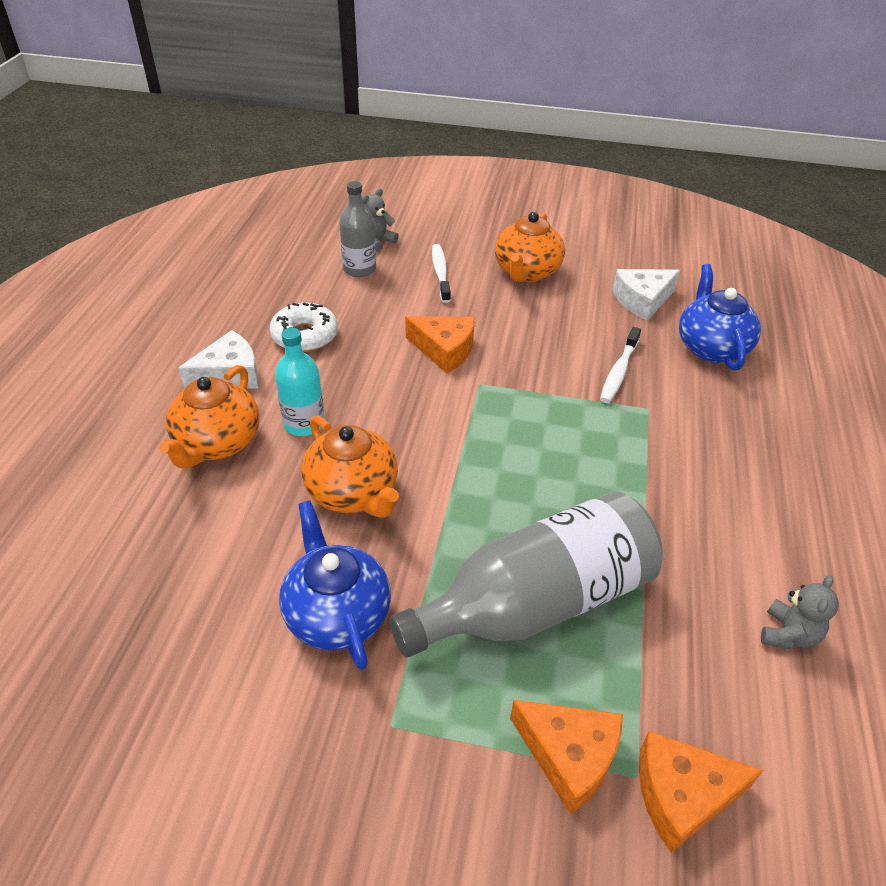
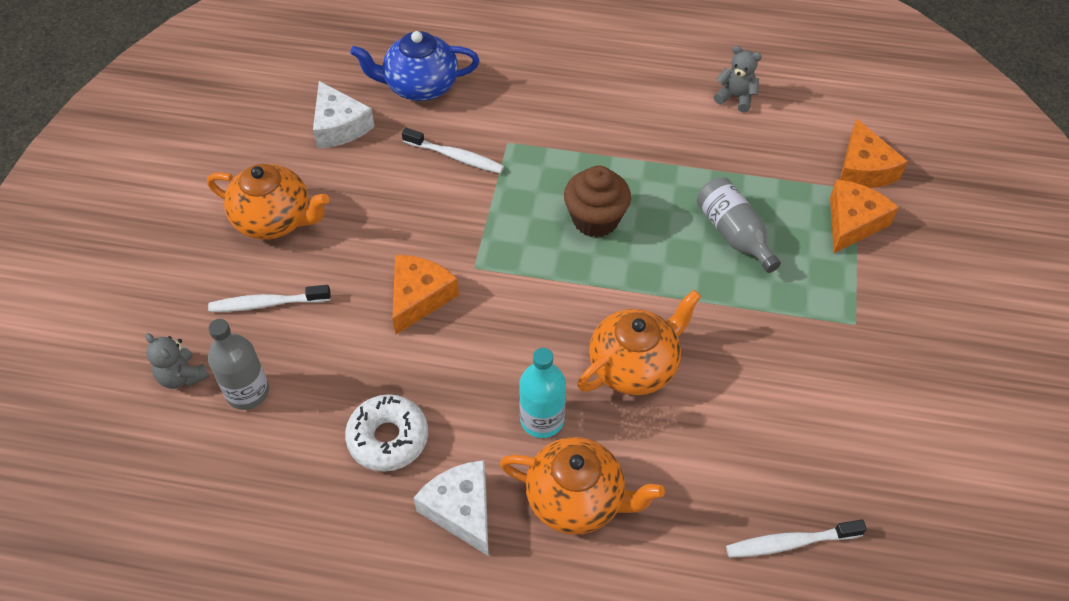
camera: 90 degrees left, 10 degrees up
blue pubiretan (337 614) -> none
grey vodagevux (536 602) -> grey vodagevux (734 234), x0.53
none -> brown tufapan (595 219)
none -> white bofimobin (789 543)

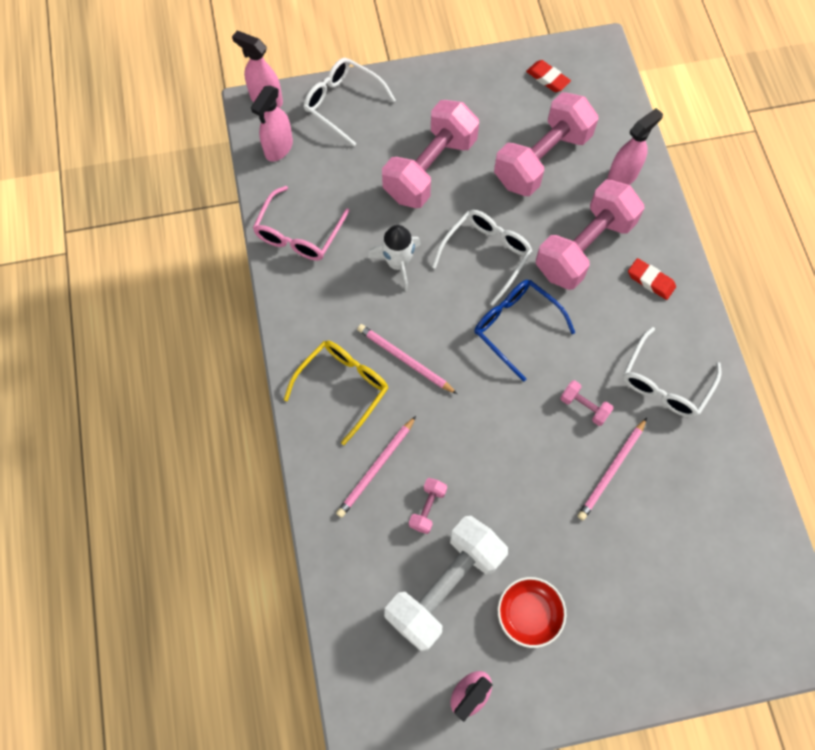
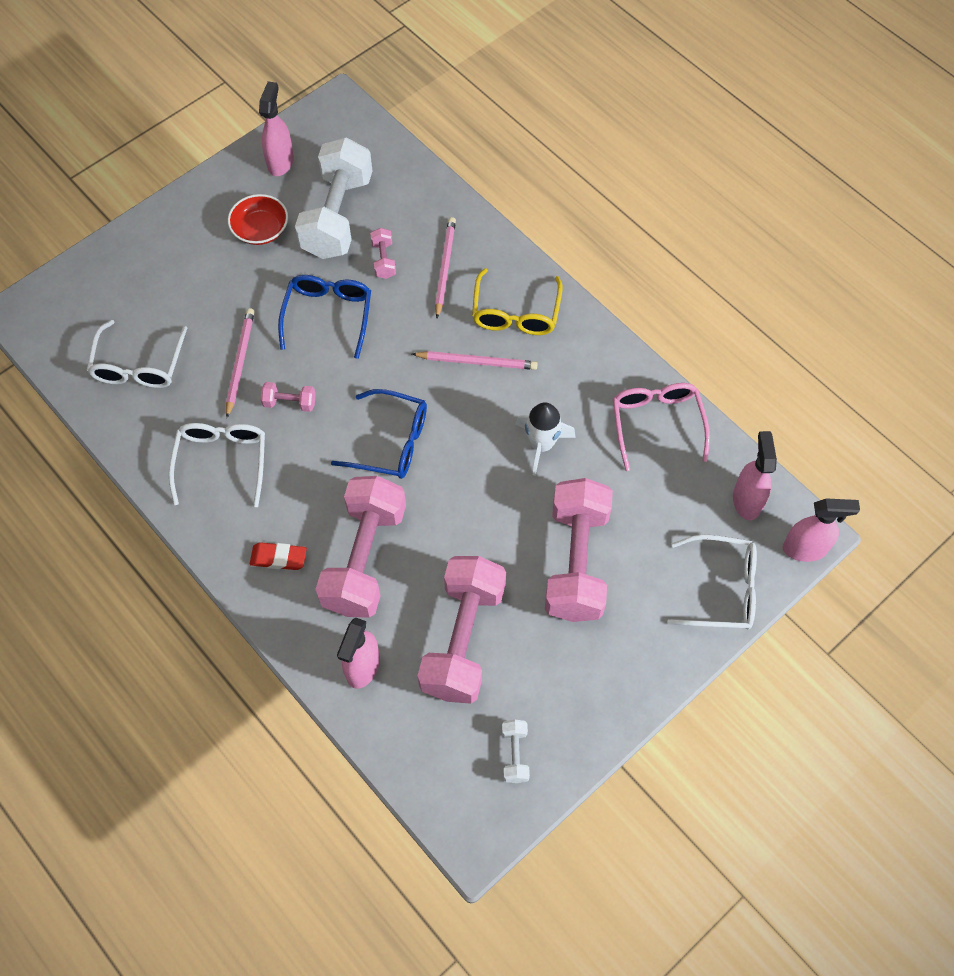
camera: 150 degrees right, 5 degrees down
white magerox (486 255) -> white magerox (139 365), shifted
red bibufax (547 78) -> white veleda (515 754)
none -> blue magerox (328 315)

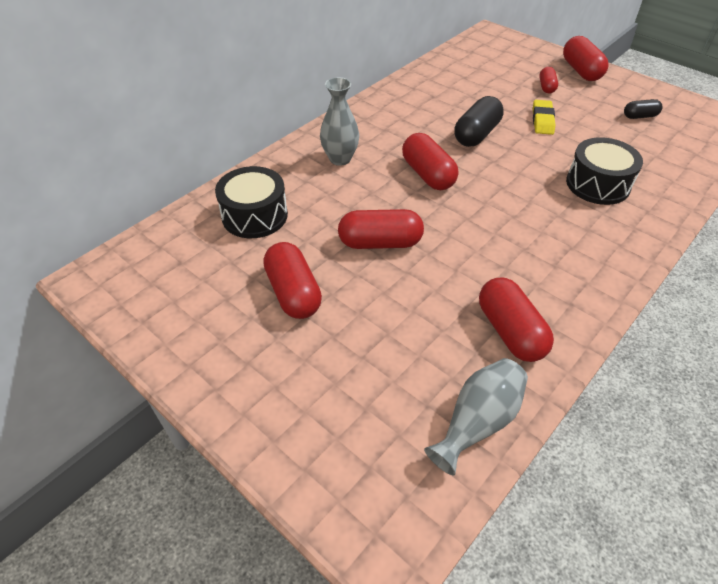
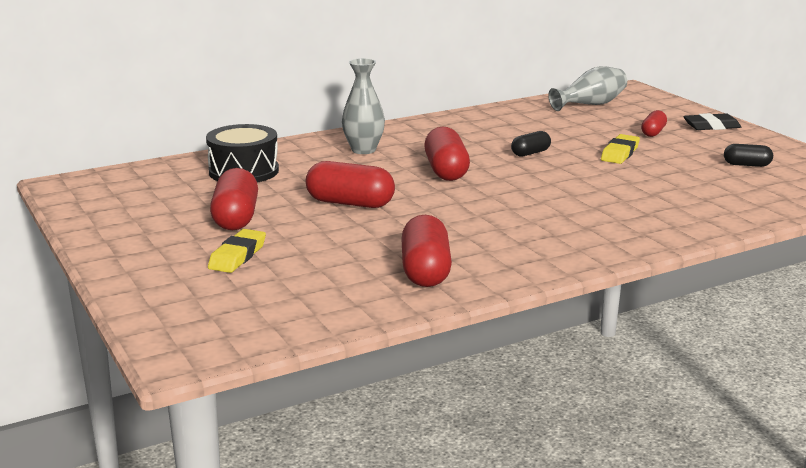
camera: 20 degrees right, 25 degrees down
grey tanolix (478 422) -> grey tanolix (590 105), shifted
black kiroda (476 134) -> black kiroda (530 153), x0.57
red kiroda (581 71) -> black bibufax (711 126)
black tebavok (597 184) -> none
none -> yellow bibufax (237 256)

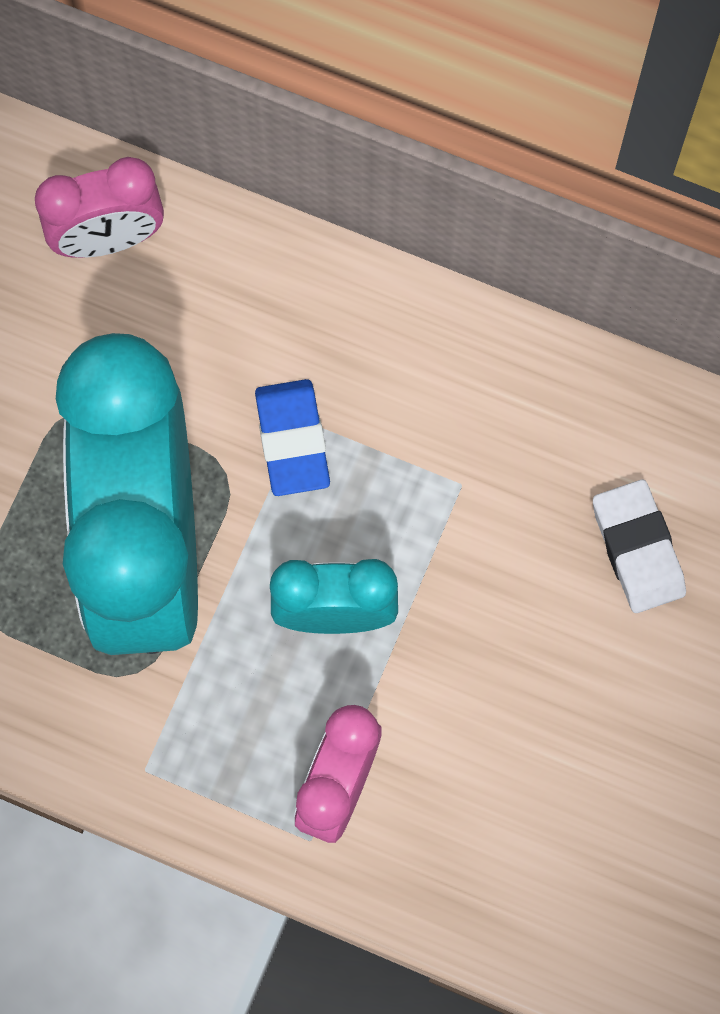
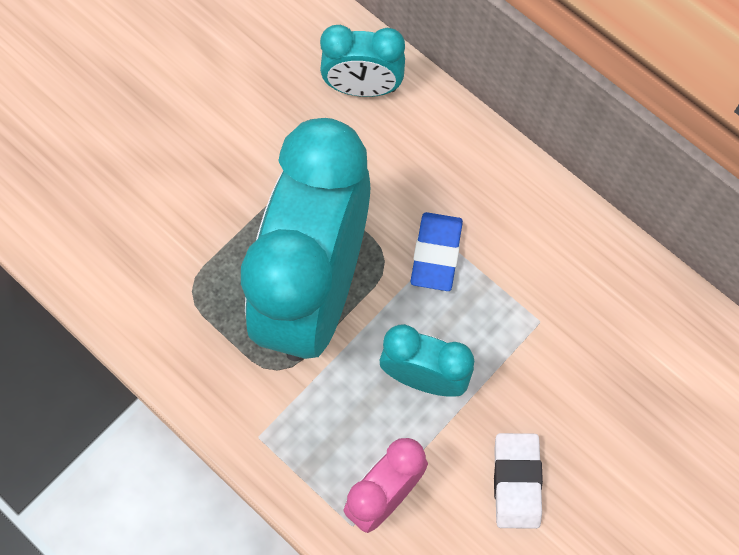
camera: 20 degrees right, 5 degrees down
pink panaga (108 239) -> turquoise panaga (363 88)
white bibufax (637 549) -> white bibufax (516 482), shifted

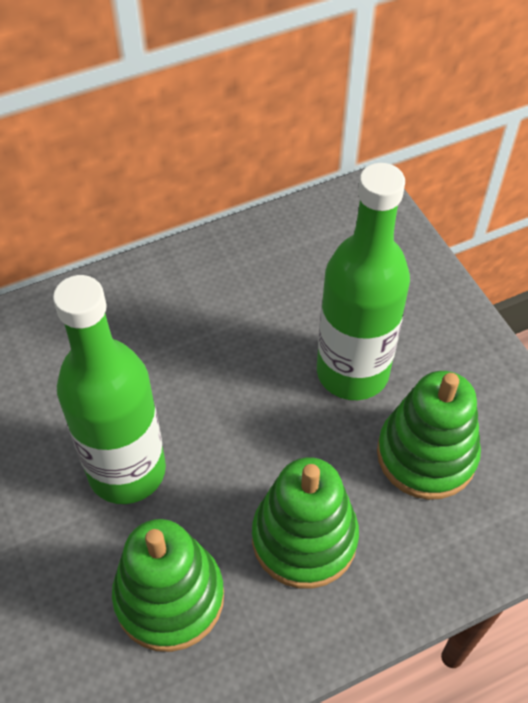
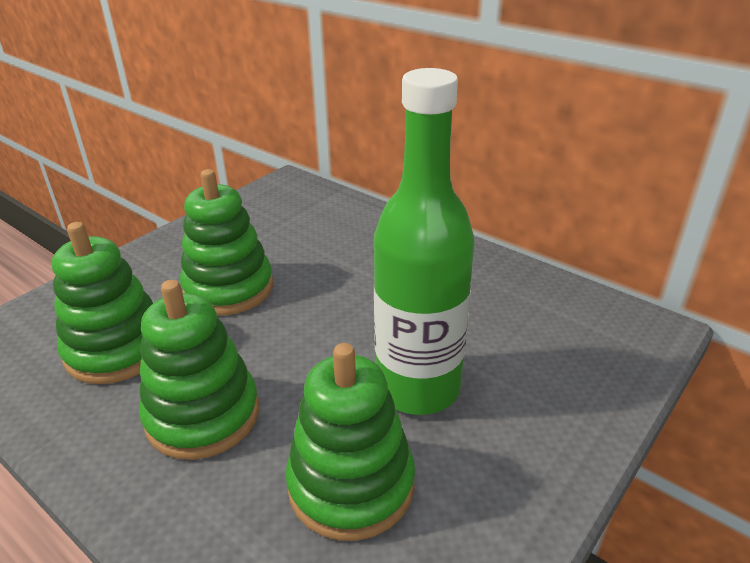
camera: 65 degrees right, 20 degrees down
green vodagevux (127 471) -> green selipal (229 288)

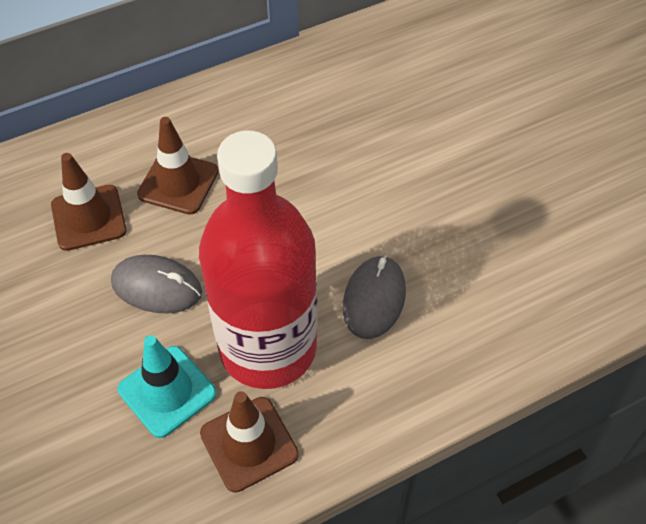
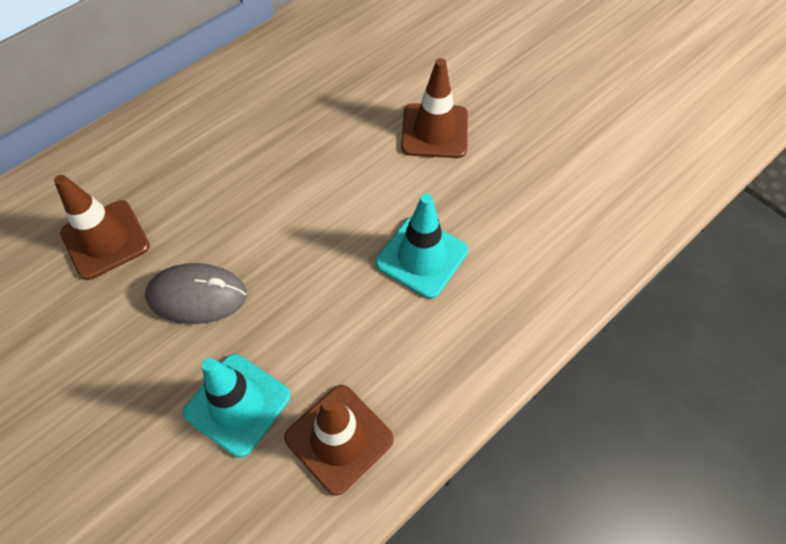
camera: 15 degrees left, 5 degrees up
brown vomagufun (178 183) -> brown vomagufun (434 131), shifted
red vodagevux (268 348) -> none
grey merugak (374 299) -> turquoise vomagufun (421 257)

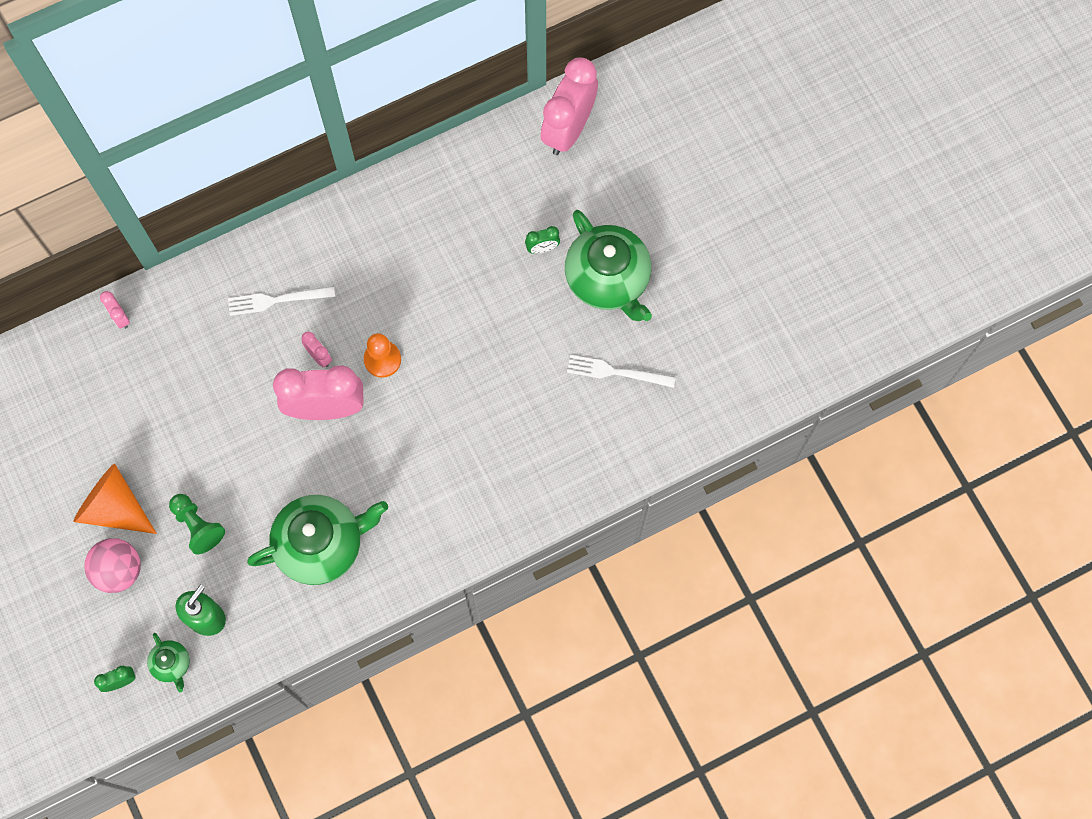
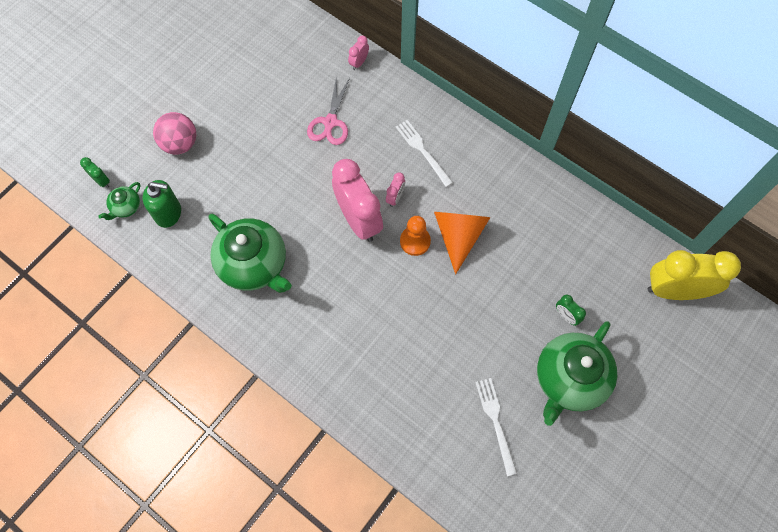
camera: 65 degrees right, 5 degrees down
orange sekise (114 507) -> orange sekise (458 236), shifted
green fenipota (197 526) -> none
pink panaga (568 129) -> yellow panaga (674 290)
none -> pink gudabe (330 122)

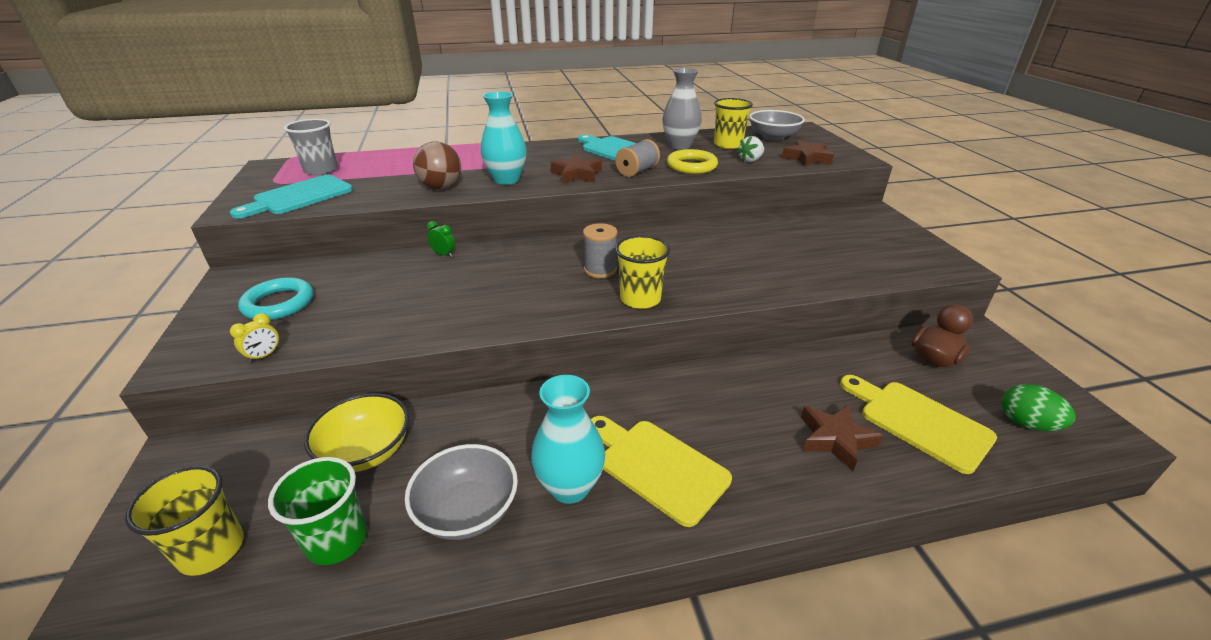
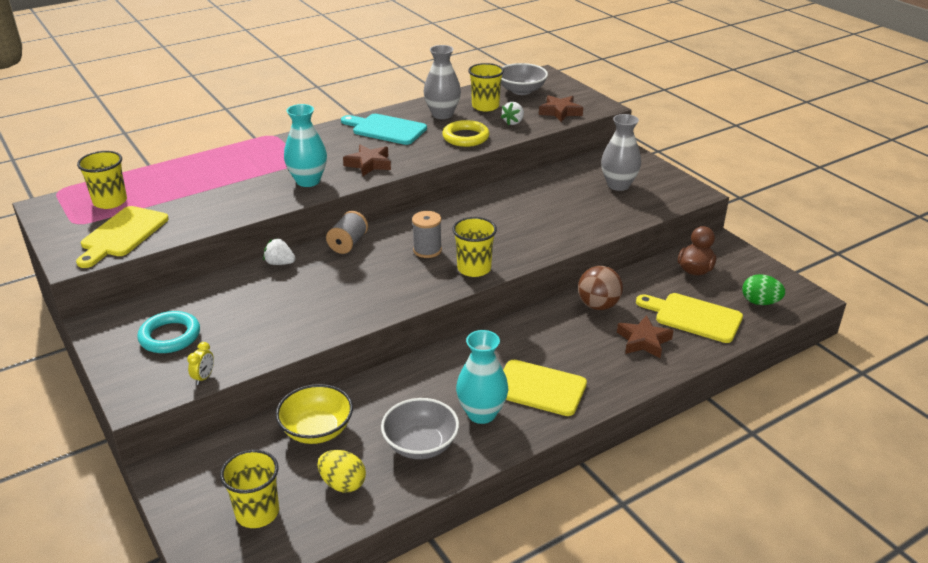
camera: 20 degrees left, 0 degrees up
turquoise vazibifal (299 196) -> yellow vazibifal (122 234)
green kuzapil (337 540) -> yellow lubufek (343 484)
grey kuzapil (321 170) -> yellow kuzapil (110 202)
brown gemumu (441 187) -> brown gemumu (598 305), shifted
green panaga (444 254) -> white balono (280 263)
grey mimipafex (637 171) -> grey mimipafex (348 244), shifted
none -> grey tanolix (618 185)

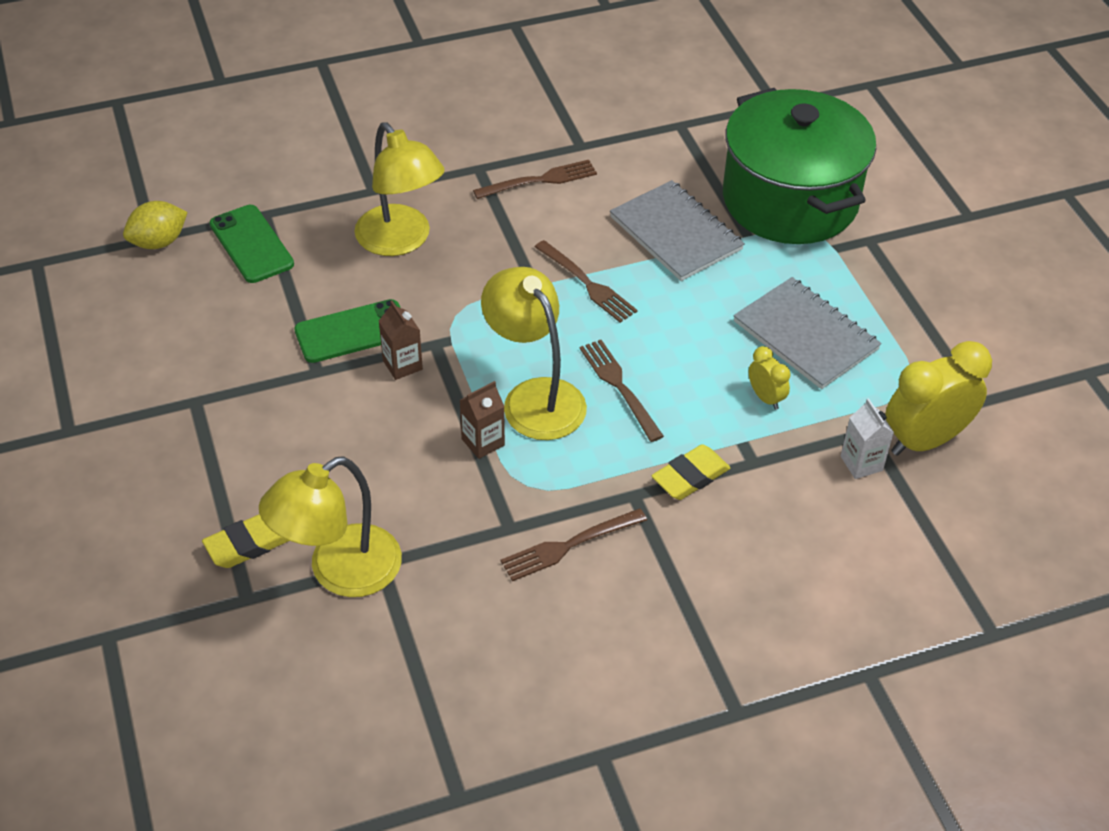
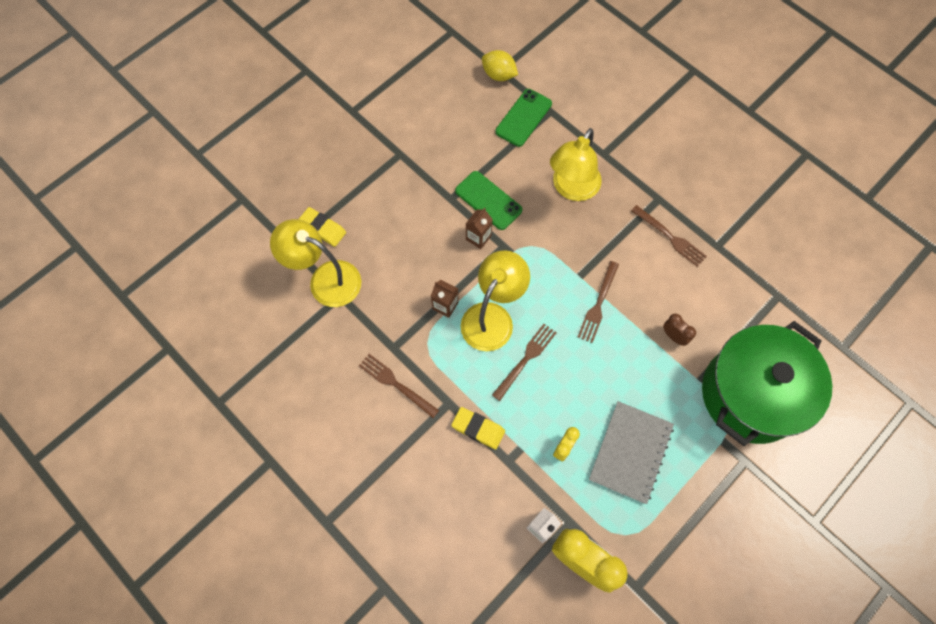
camera: 65 degrees right, 20 degrees up
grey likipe (676 233) -> brown panaga (674 336)

